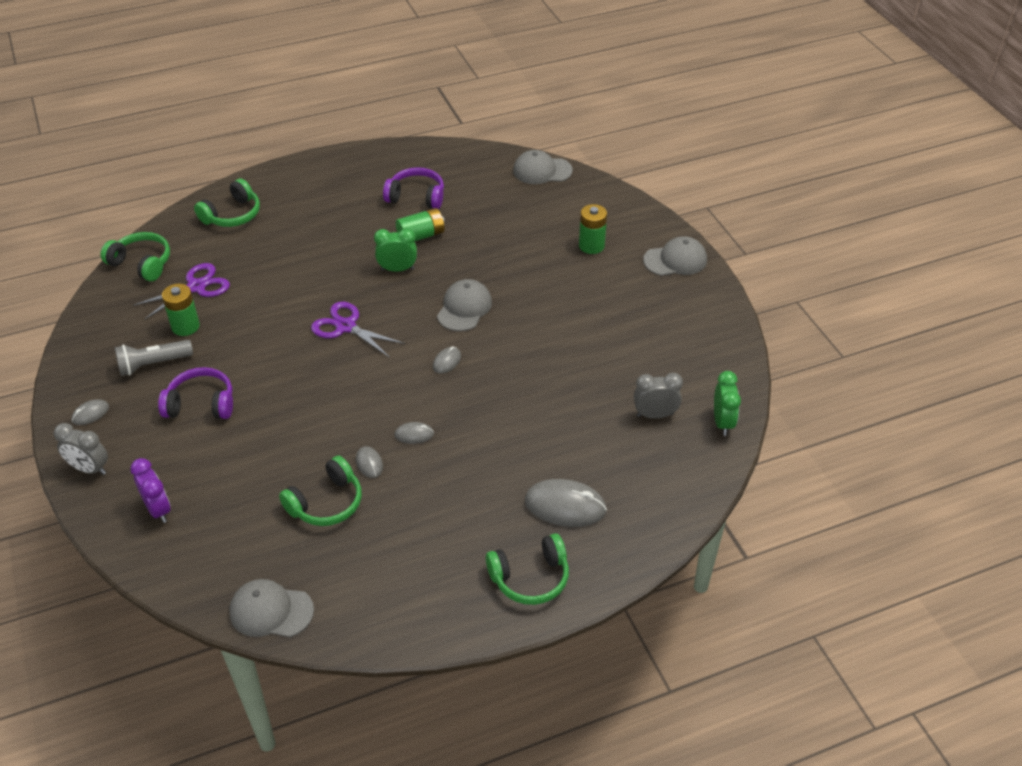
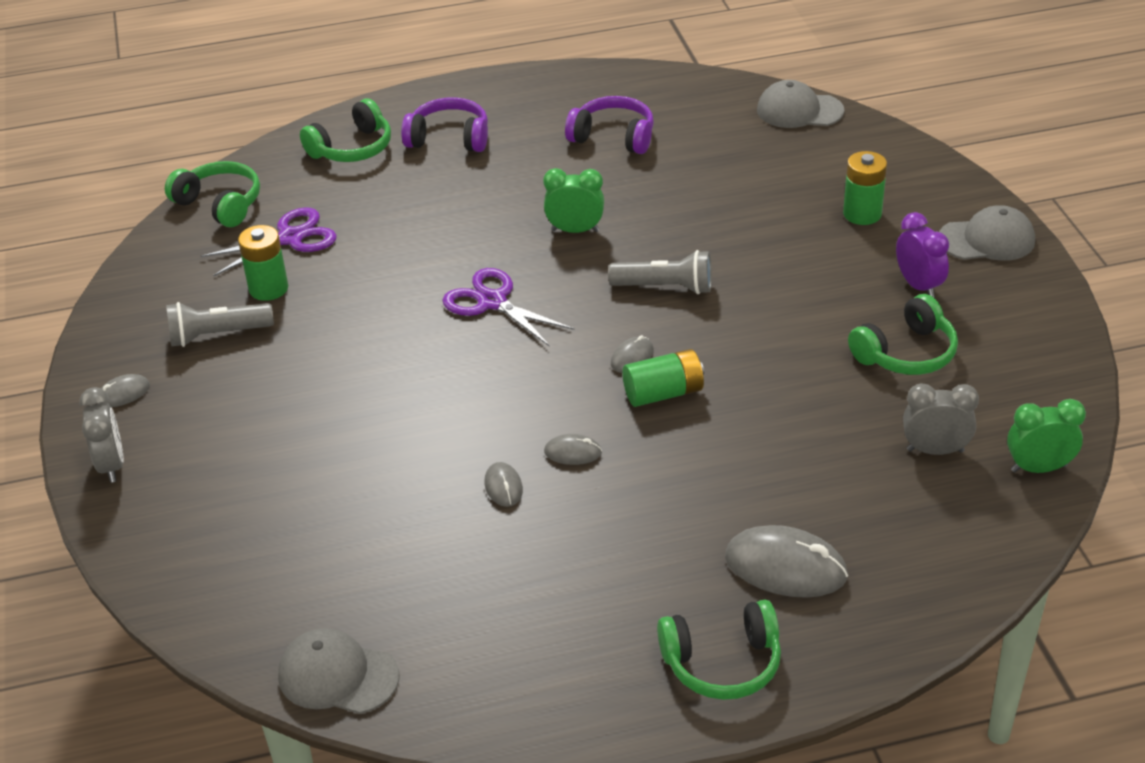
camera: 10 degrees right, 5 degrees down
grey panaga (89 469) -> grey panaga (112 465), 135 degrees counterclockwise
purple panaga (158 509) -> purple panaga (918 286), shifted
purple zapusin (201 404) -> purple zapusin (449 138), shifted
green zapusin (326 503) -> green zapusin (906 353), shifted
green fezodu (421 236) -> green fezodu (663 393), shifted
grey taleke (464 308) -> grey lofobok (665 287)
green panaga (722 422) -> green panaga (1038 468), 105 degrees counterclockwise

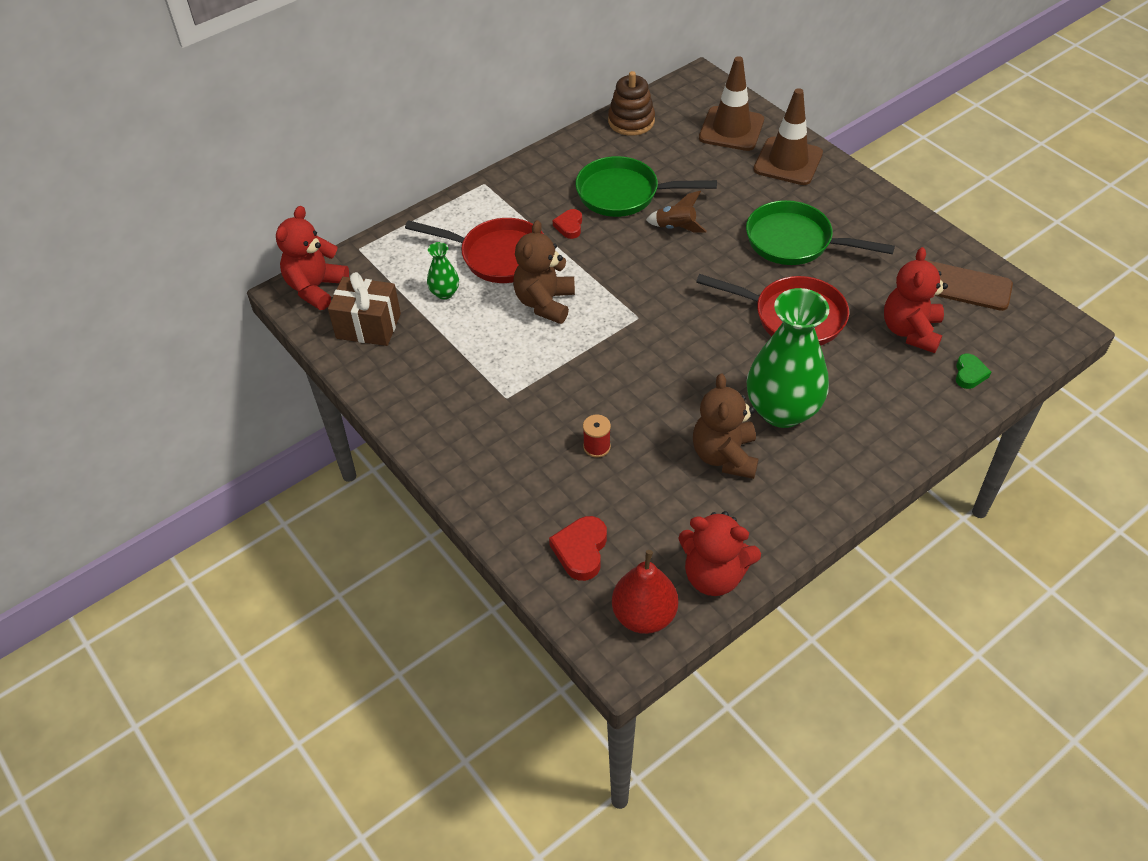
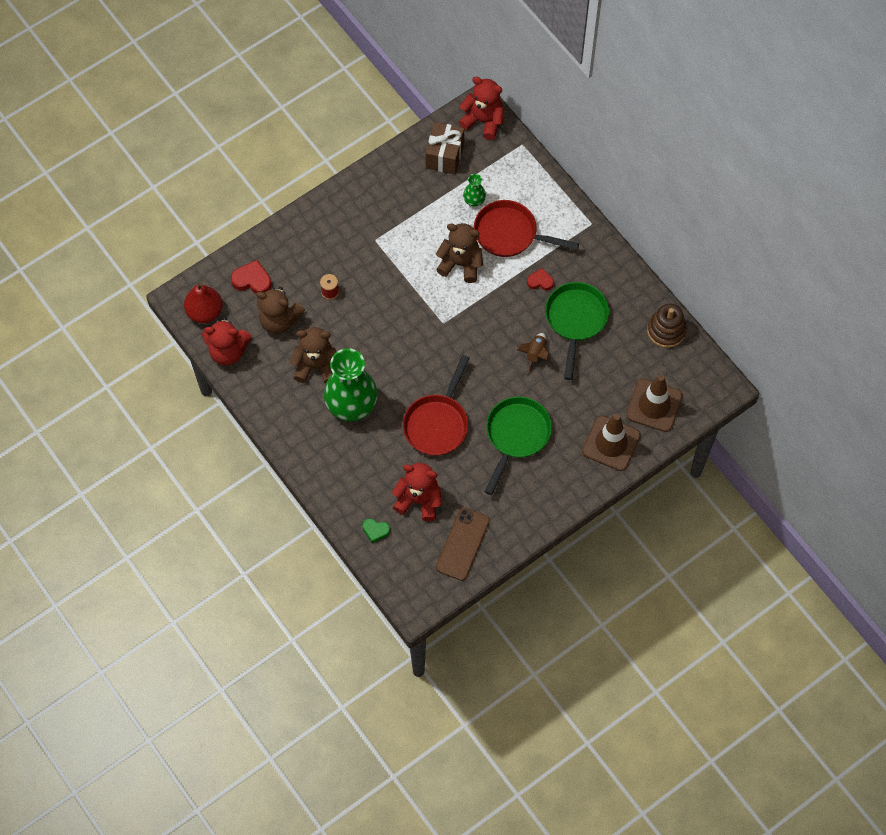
camera: 90 degrees right, 15 degrees up
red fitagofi (498 256) -> red fitagofi (510 234), 90 degrees clockwise
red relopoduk (714 575) -> red relopoduk (228 351), 105 degrees counterclockwise
none -> brown relopoduk (279 320)

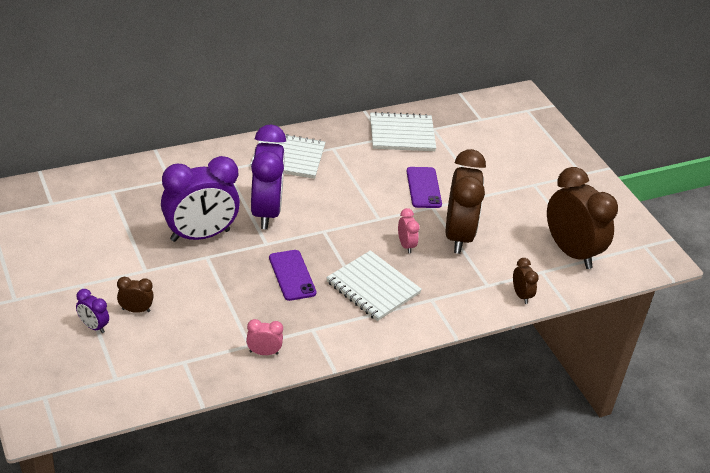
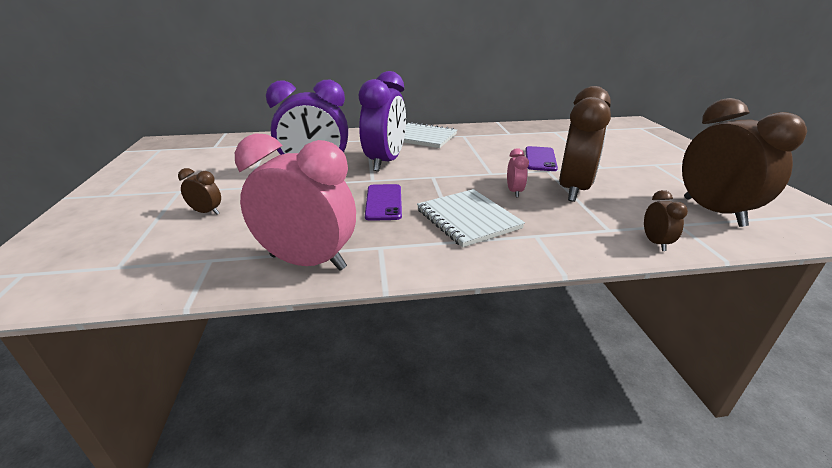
camera: 20 degrees right, 10 degrees down
purple panaga (93 326) -> none
pink panaga (263 352) -> pink panaga (308 262), x2.31
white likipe (402 134) -> none

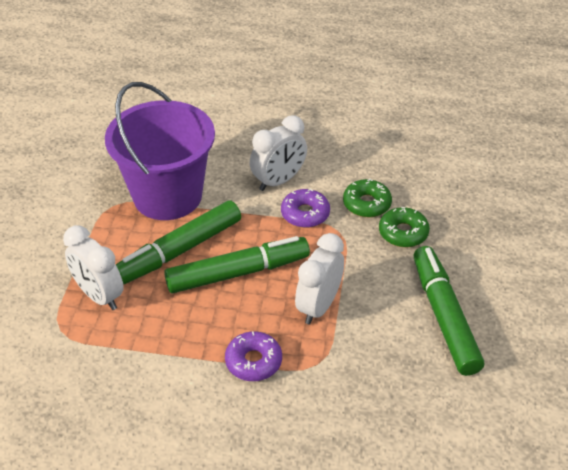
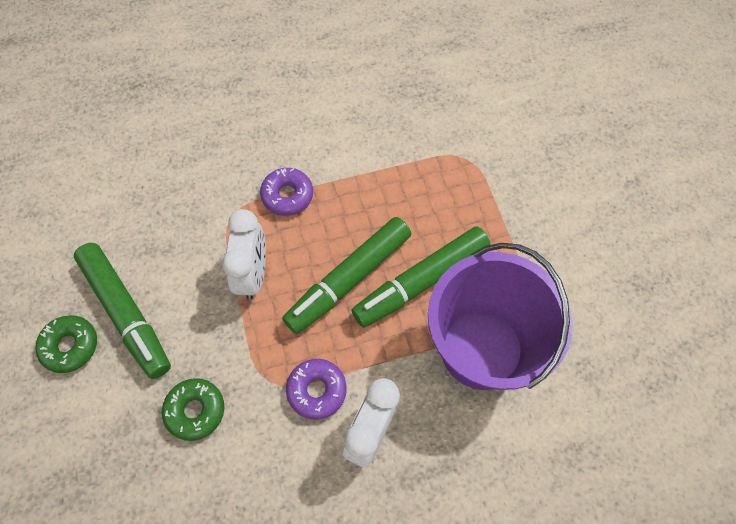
camera: 155 degrees right, 20 degrees up
white panaga (99 296) -> none
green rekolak (179 250) -> green rekolak (421 281), 150 degrees counterclockwise
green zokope (366 204) -> green zokope (70 346), shifted

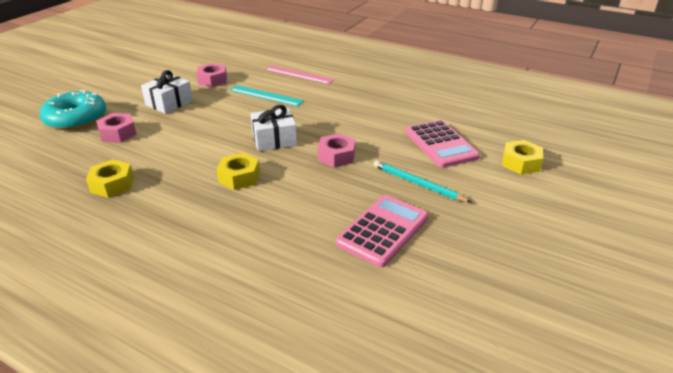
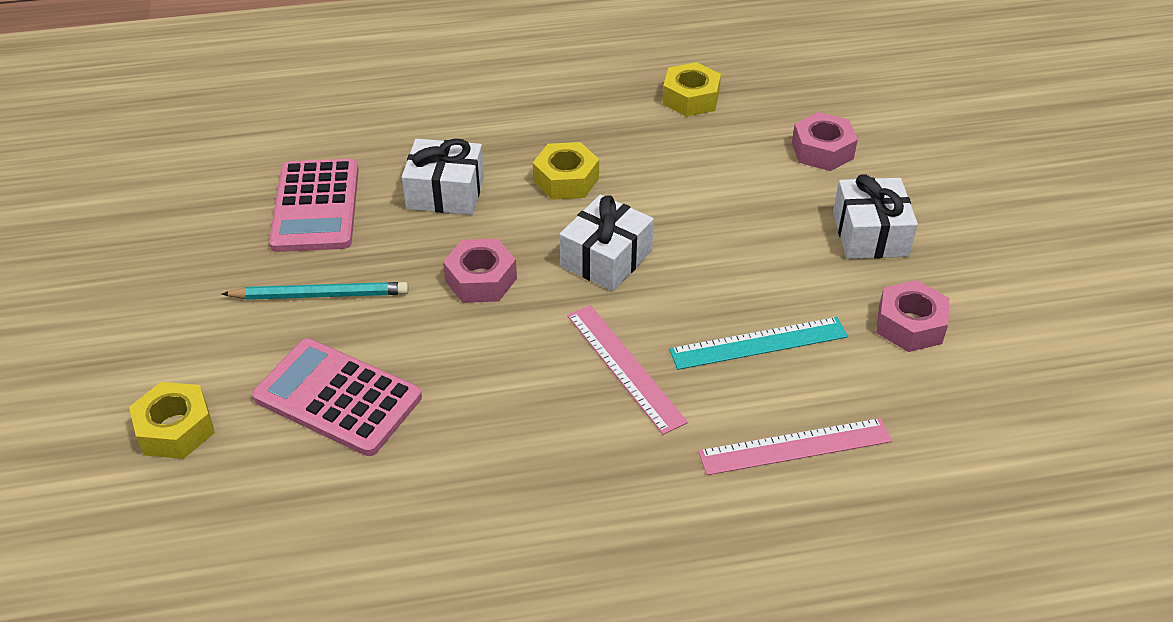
camera: 140 degrees right, 10 degrees up
turquoise zokope (76 118) -> none
none -> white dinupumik (445 192)
none -> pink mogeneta (625 367)

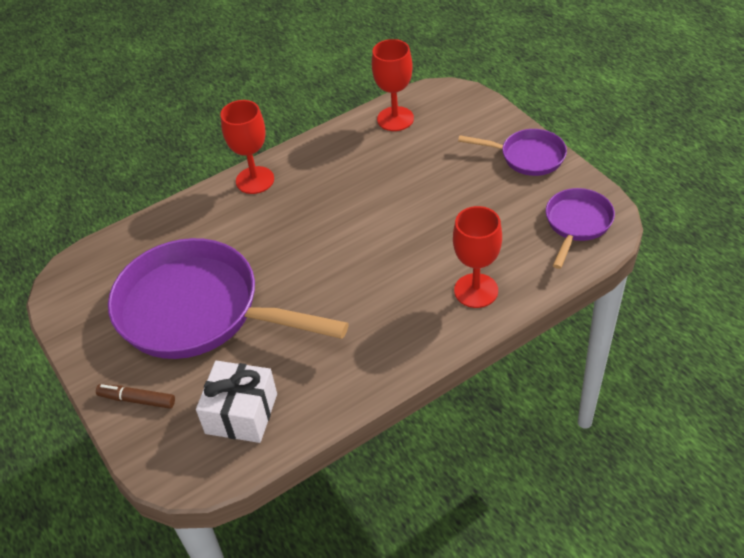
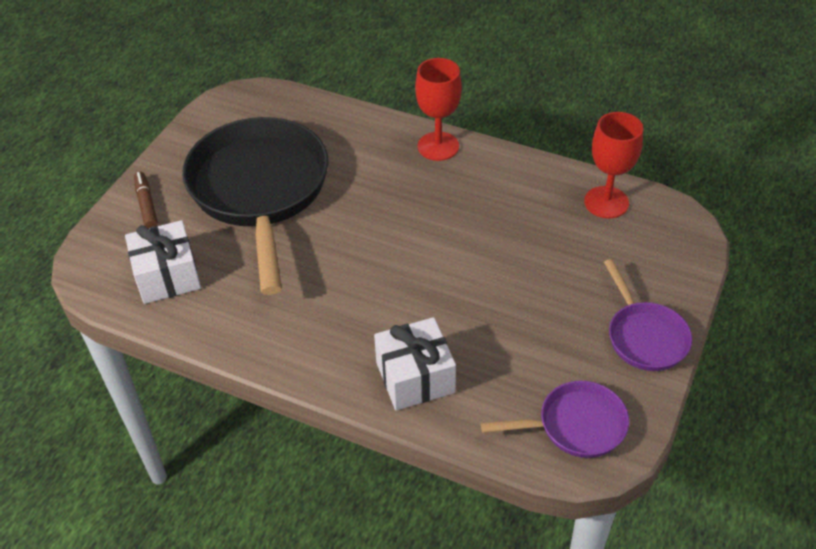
camera: 55 degrees right, 0 degrees up
purple fitagofi (198 311) -> black fitagofi (260 191)
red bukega (476 290) -> white dinupumik (415 377)

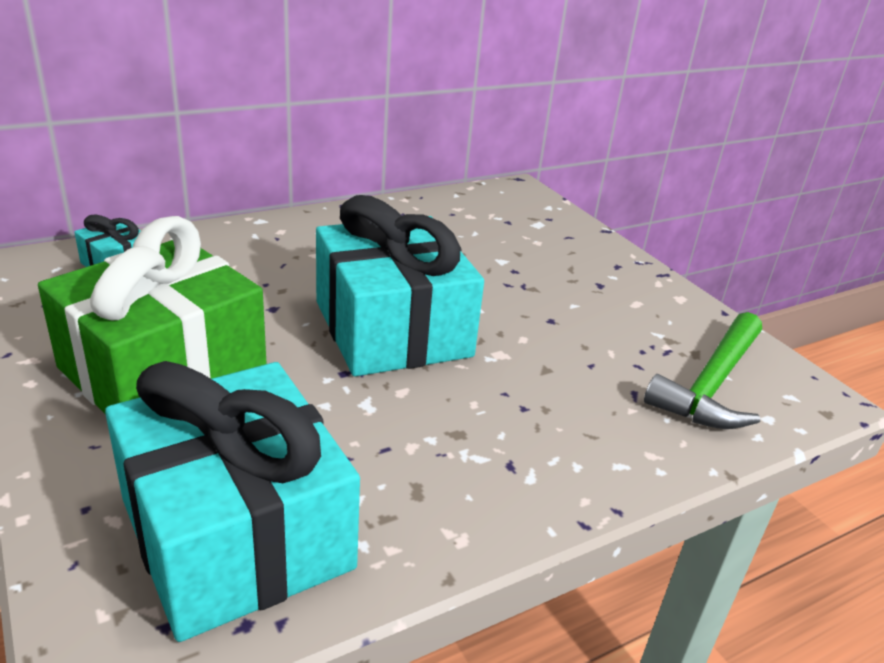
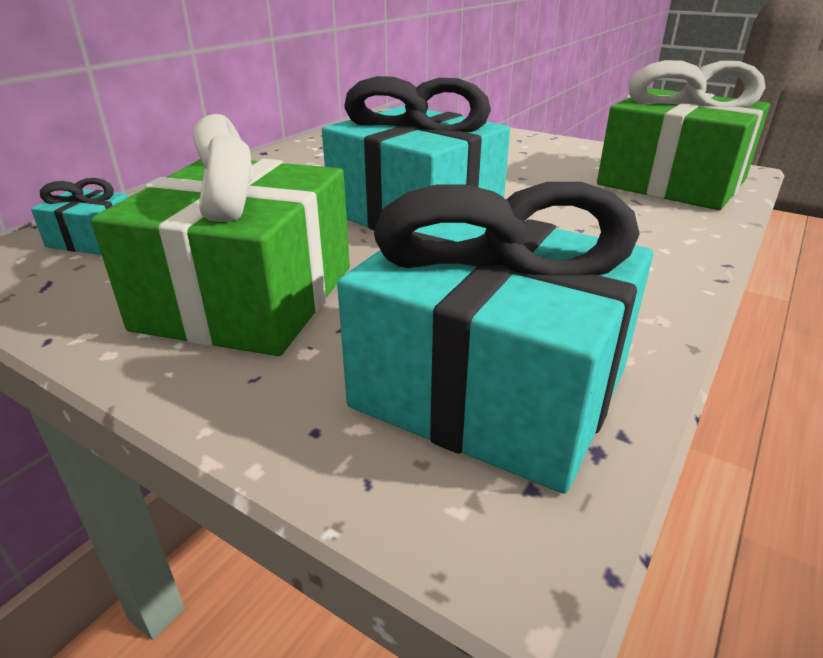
camera: 25 degrees left, 0 degrees up
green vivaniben (711 385) -> green dinupumik (671 182)

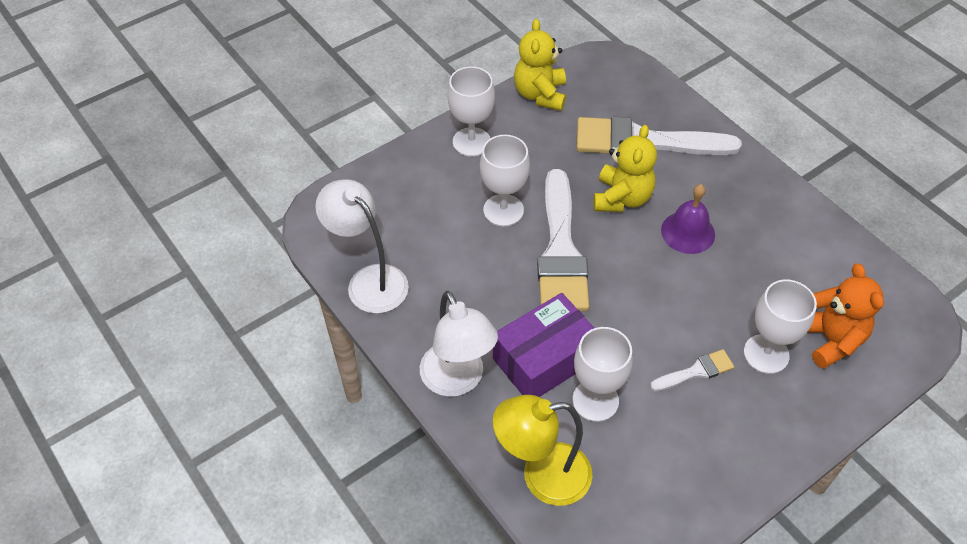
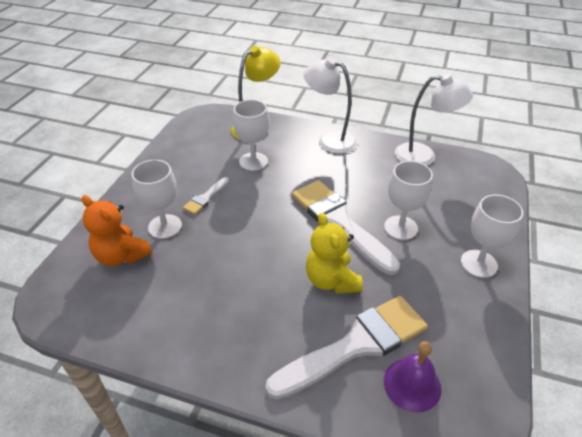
camera: 145 degrees right, 10 degrees down
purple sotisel (544 359) -> none
yellow relopoduk (540 94) -> none
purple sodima (688 232) -> purple sodima (412 384), shifted

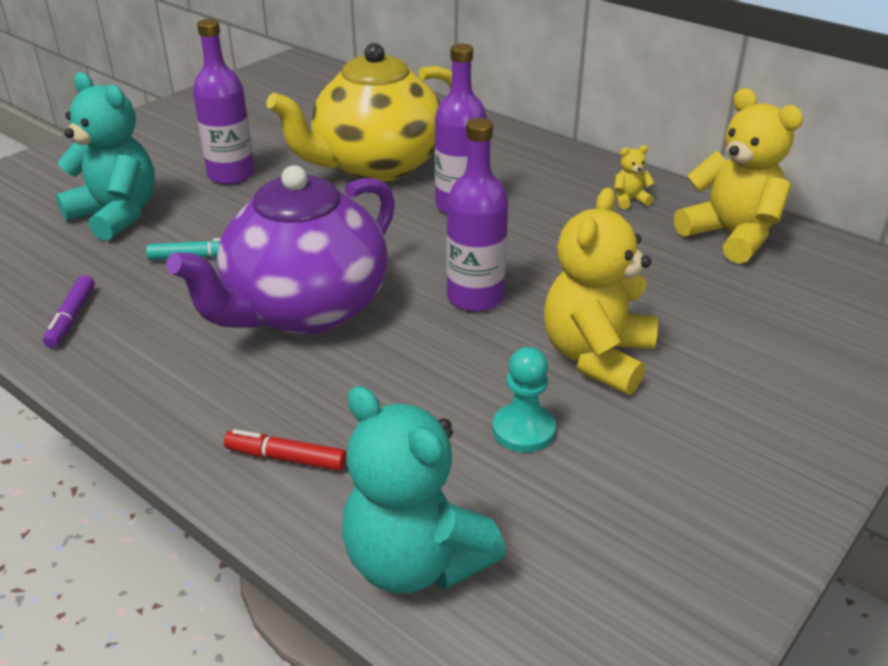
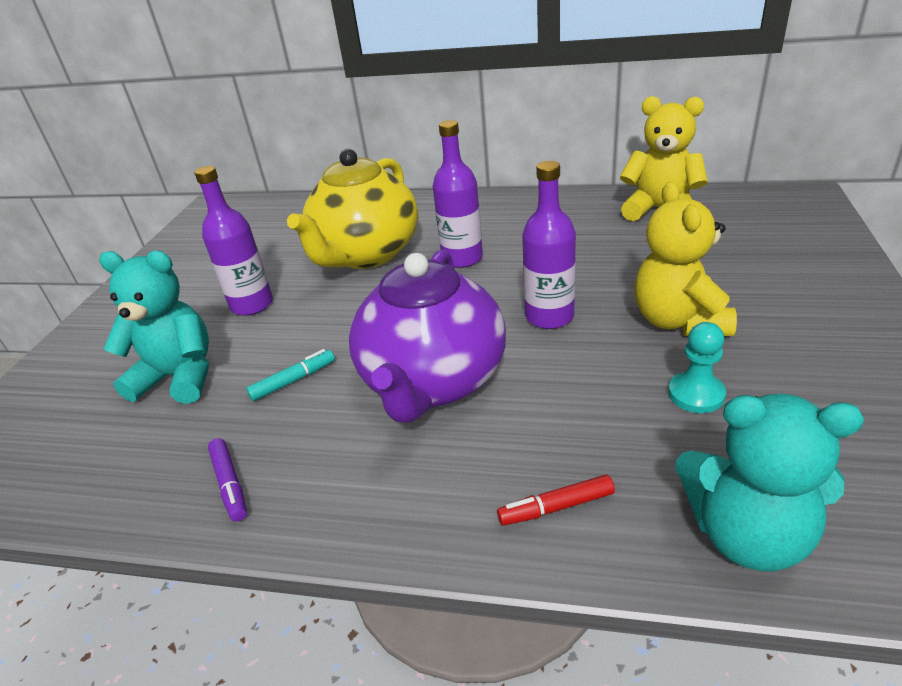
camera: 25 degrees left, 0 degrees up
yellow relopoduk (629 200) -> none

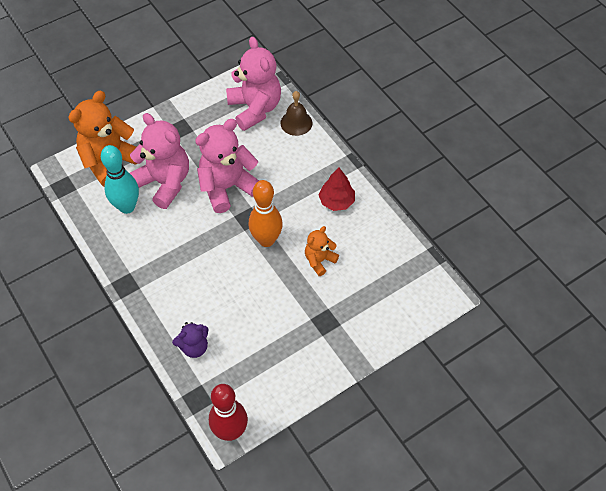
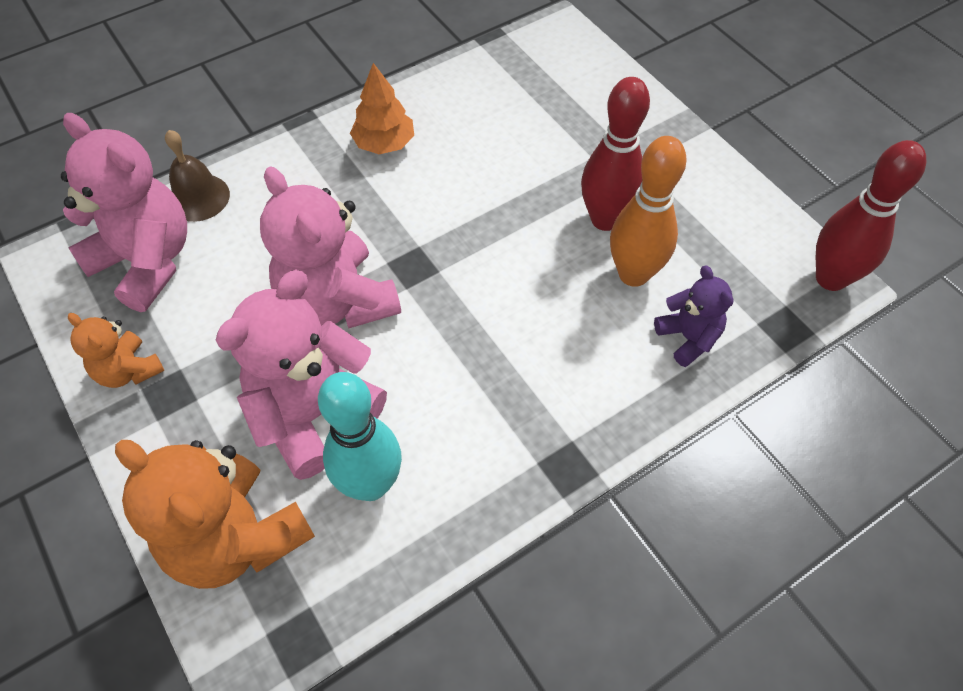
camera: 90 degrees left, 0 degrees up
pink relopoduk (255 108) -> pink relopoduk (146 262), 60 degrees clockwise
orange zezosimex (266 240) -> orange zezosimex (633 274), shifted
orange relopoduk (319 260) -> orange relopoduk (128 370), shifted
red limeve (336 201) -> orange limeve (384 143)
none -> red zezosimex (605 219)

